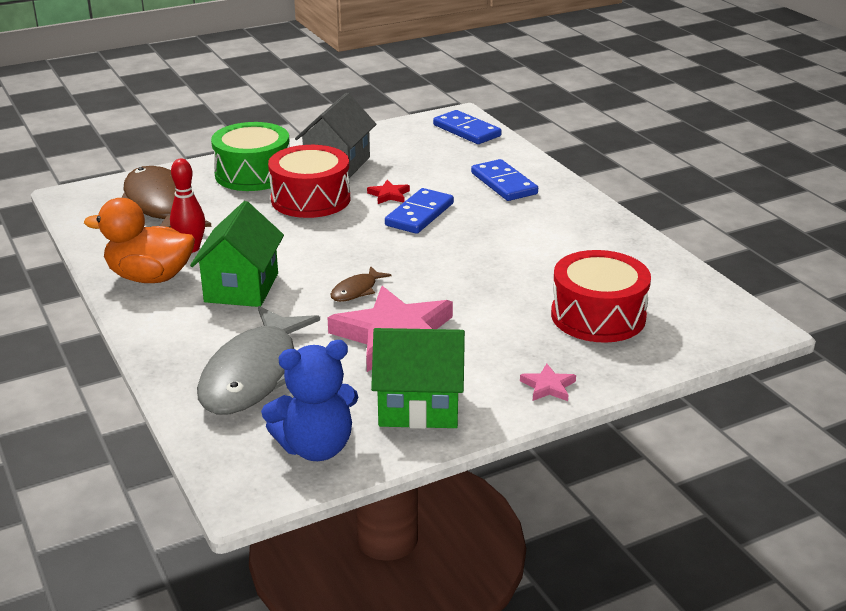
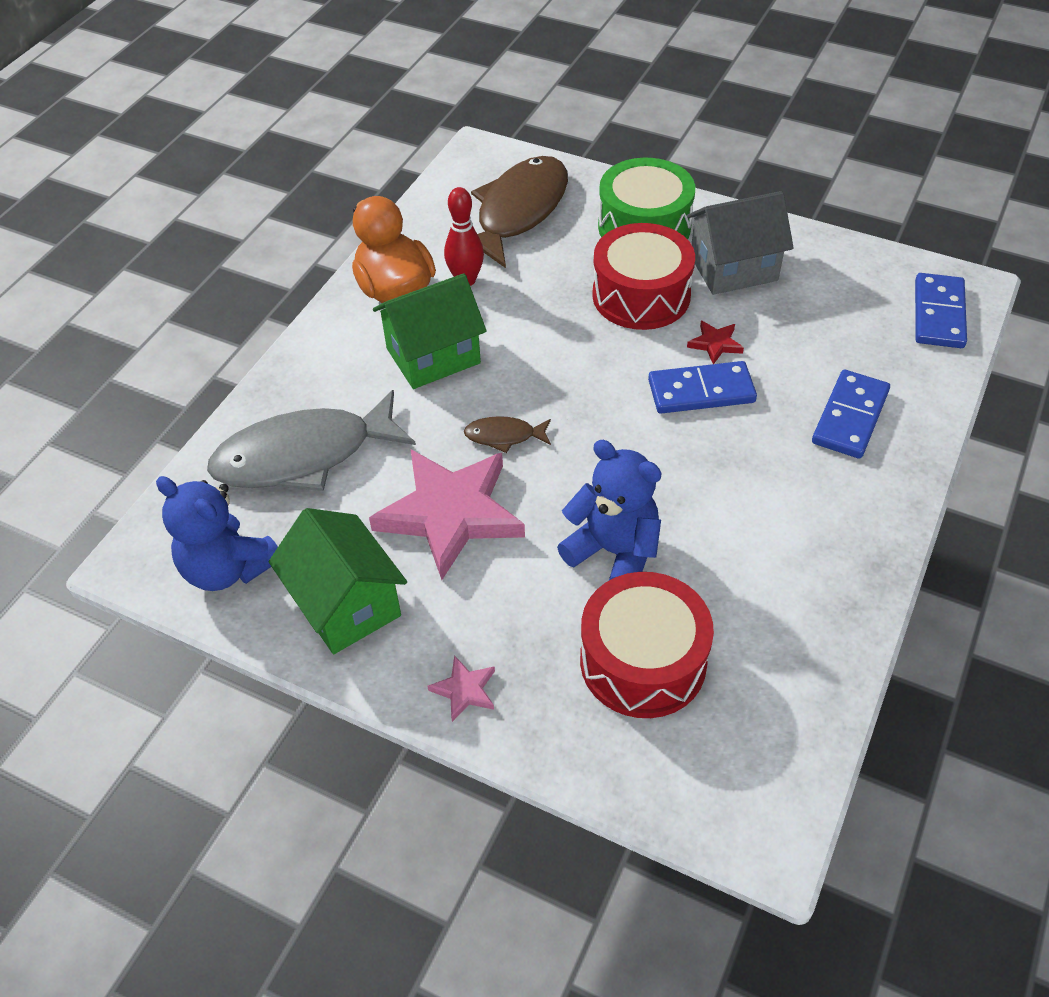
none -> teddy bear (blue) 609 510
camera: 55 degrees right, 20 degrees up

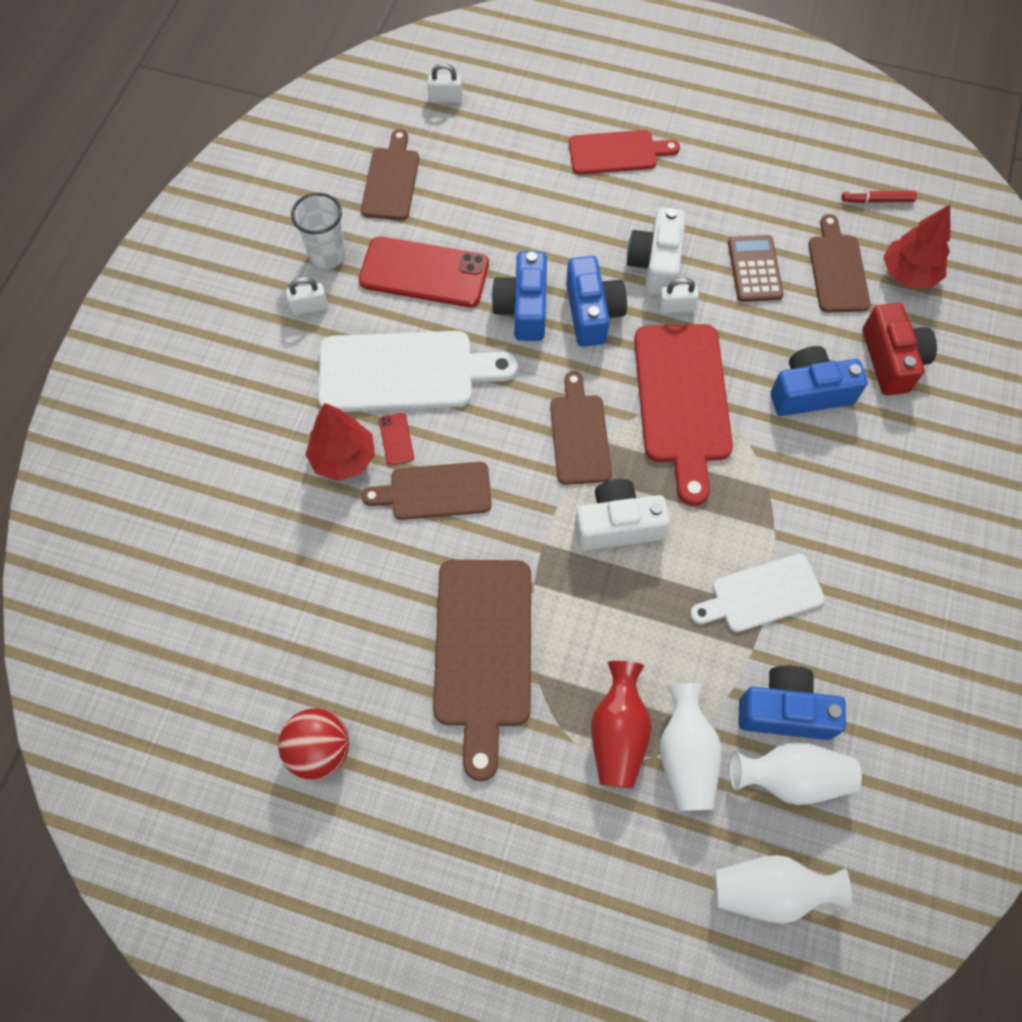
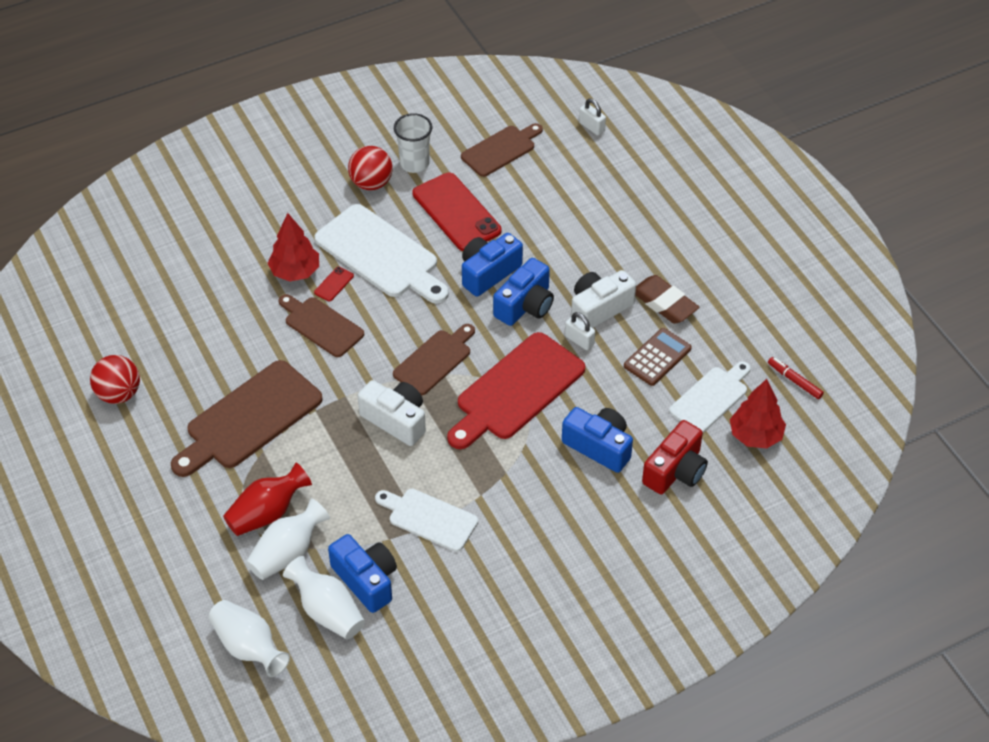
cutting board (red) 624 152 -> none
cutting board (brown) 839 263 -> cutting board (white) 710 397
padlock (white) 307 296 -> ball (red) 370 168
none -> eraser (brown) 667 299
camera: 45 degrees right, 15 degrees down

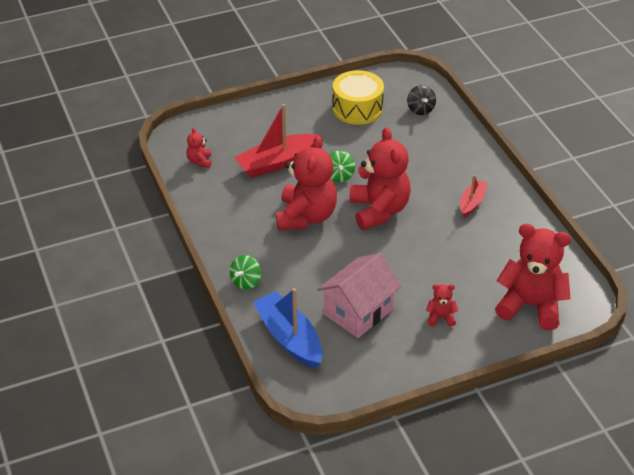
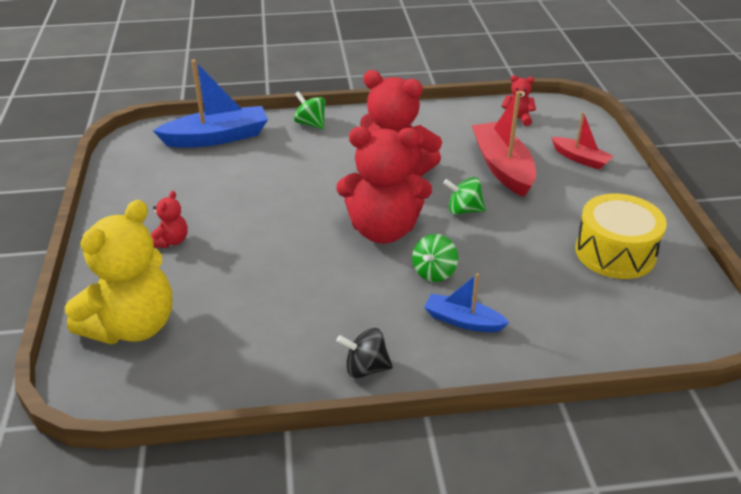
spinning top (black) 421 100 -> spinning top (black) 365 353, relocated
boat (red) 474 196 -> boat (red) 582 141, relocated
teddy bear (red) 533 277 -> teddy bear (yellow) 118 272
house (pink) 359 295 -> none
none -> spinning top (green) 435 258
none -> boat (blue) 467 302
camera: 105 degrees right, 5 degrees down

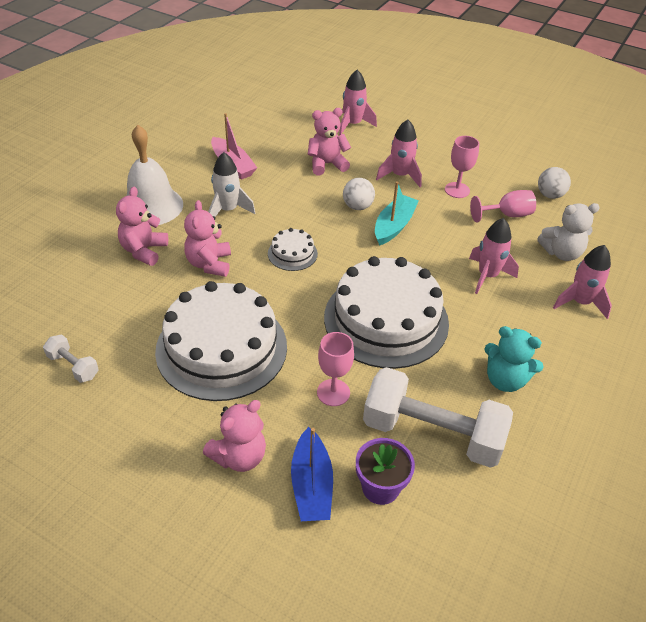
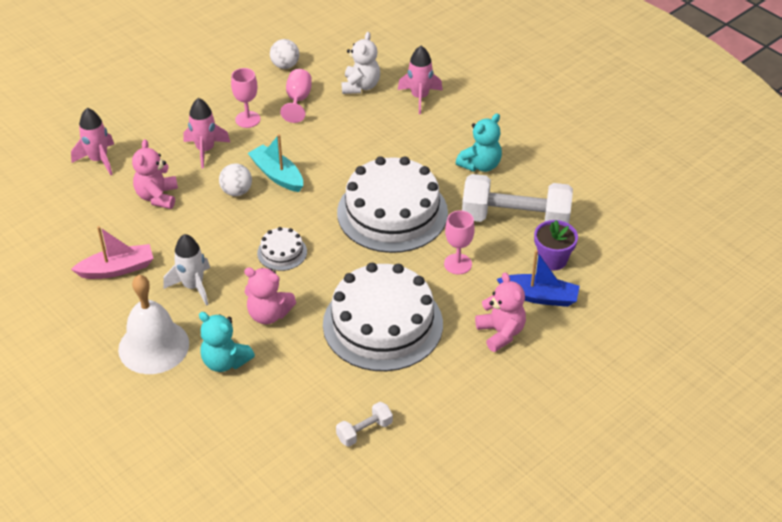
teddy bear (pink) 142 226 -> teddy bear (turquoise) 227 342
rocket (pink) 494 256 -> none
dumbbell (white) 438 417 -> dumbbell (white) 517 199, 60 degrees clockwise
camera: 70 degrees left, 0 degrees up

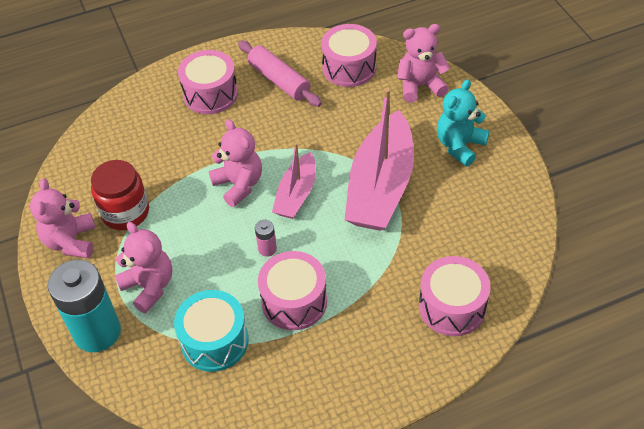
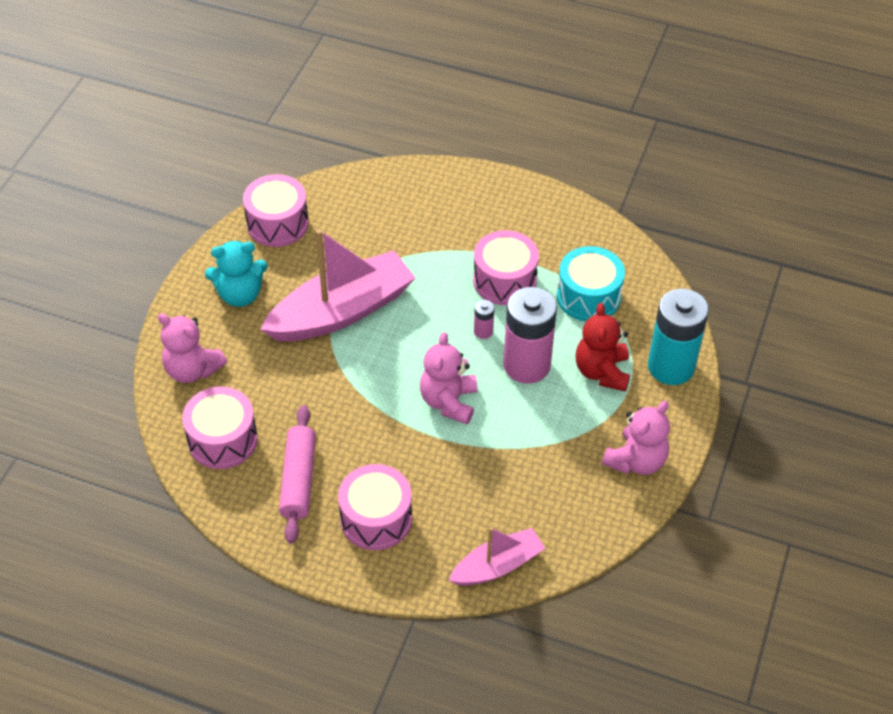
boat (pink) 294 181 -> boat (pink) 497 556, relocated
jar (red) 120 195 -> none
teddy bear (pink) 143 267 -> teddy bear (red) 602 347
drum (pink) 455 296 -> drum (pink) 276 210, relocated
none -> battery (pink) 530 335
camera: 140 degrees left, 0 degrees up

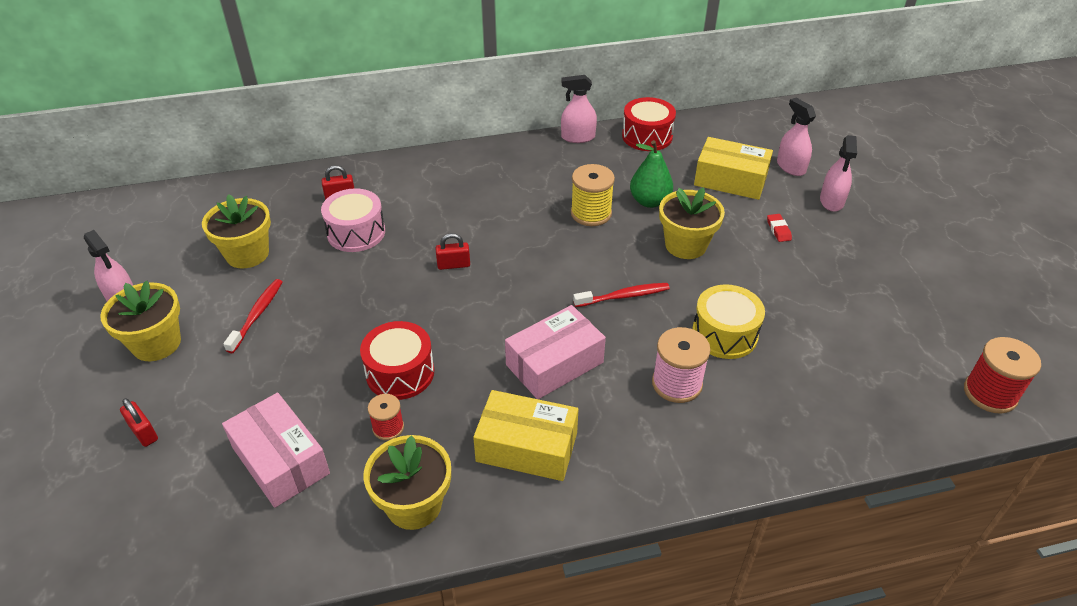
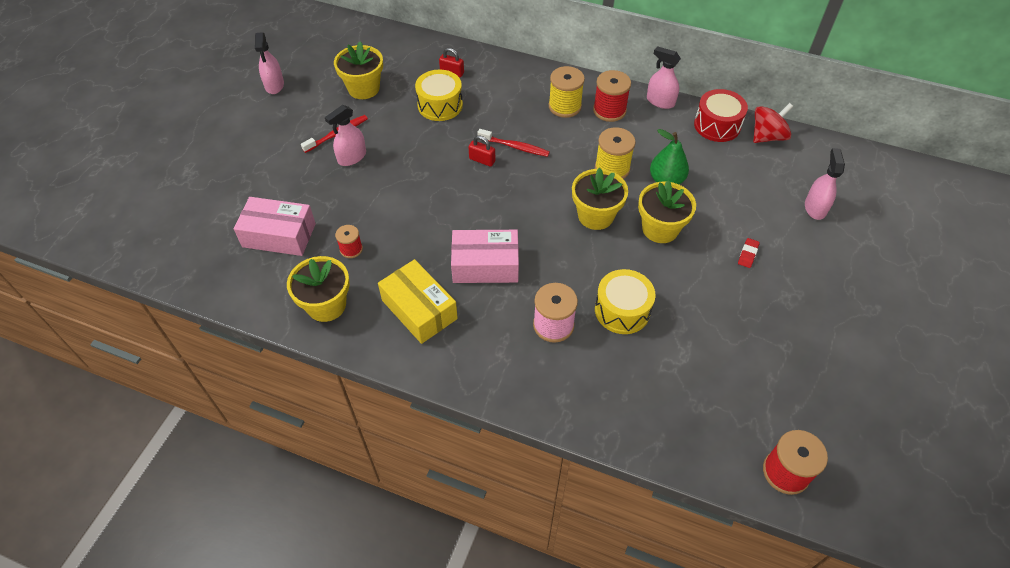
spray bottle (pink) 838 173 -> spray bottle (pink) 345 135, relocated
box (yellow) 733 168 -> none
drum (pink) 353 220 -> drum (yellow) 439 95
flower pot (yellow) 140 321 -> flower pot (yellow) 600 199, relocated
toothbrush (red) 621 295 -> toothbrush (red) 513 143, relocated
drum (red) 397 360 -> none
box (pink) 276 450 -> box (pink) 275 226, 75 degrees counterclockwise
padlock (red) 139 422 -> none
none -> spool (yellow) 567 92
none -> spool (red) 612 96
none -> spinning top (red) 773 123
camera: 35 degrees right, 10 degrees up

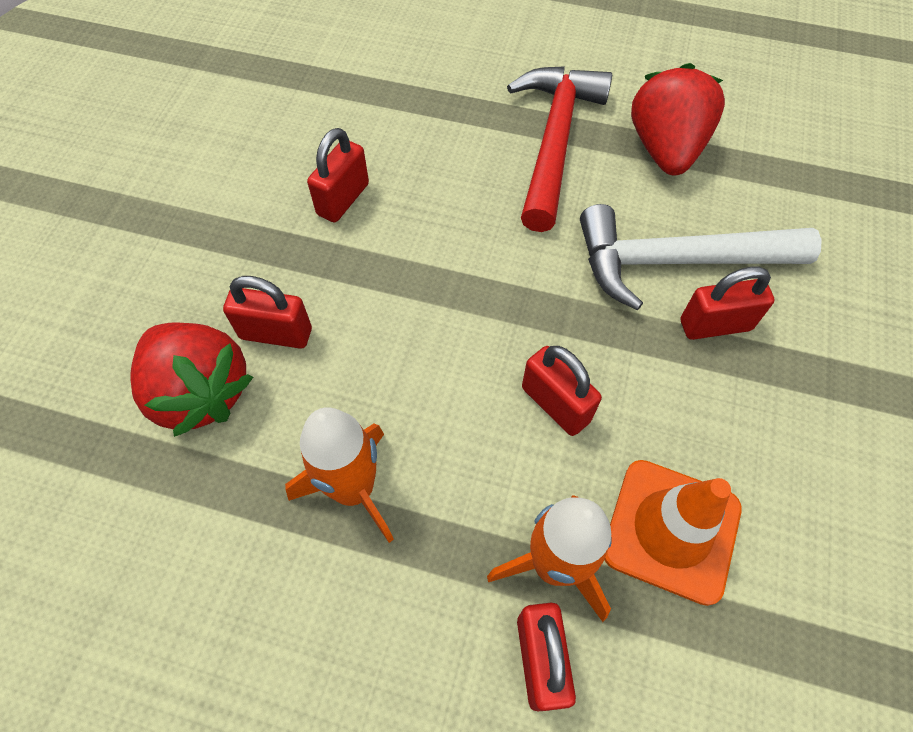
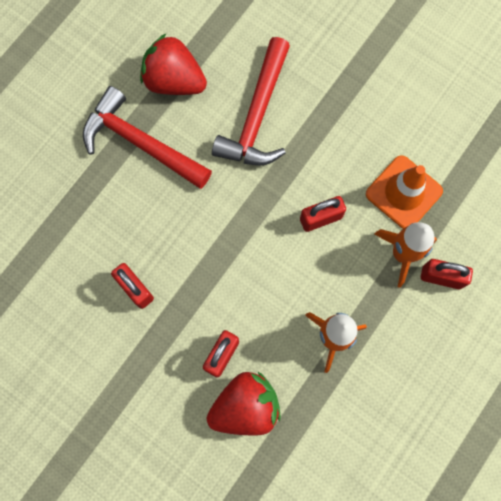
hammer (white) 701 257 -> hammer (red) 251 101
padlock (red) 727 303 -> none
camera: 70 degrees left, 15 degrees up

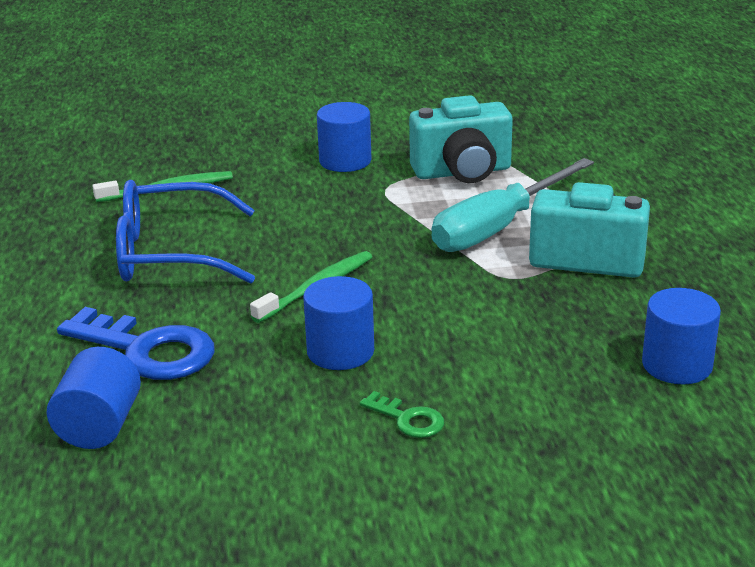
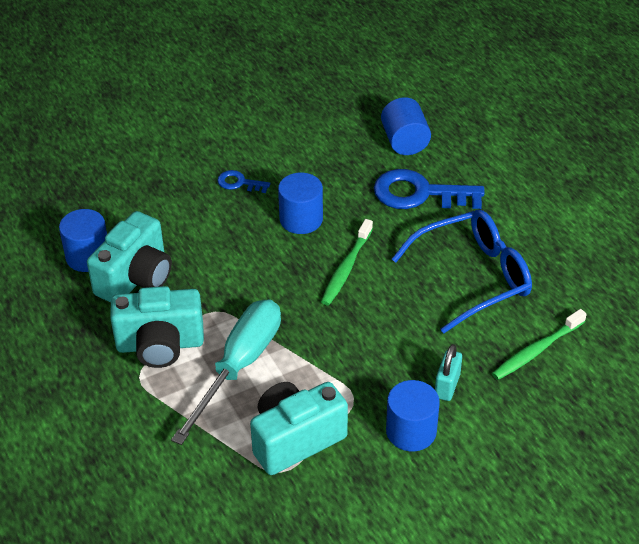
key (green) 402 414 -> key (blue) 243 181
none -> camera (turquoise) 129 257
none -> padlock (turquoise) 448 372
camera: 160 degrees right, 15 degrees up

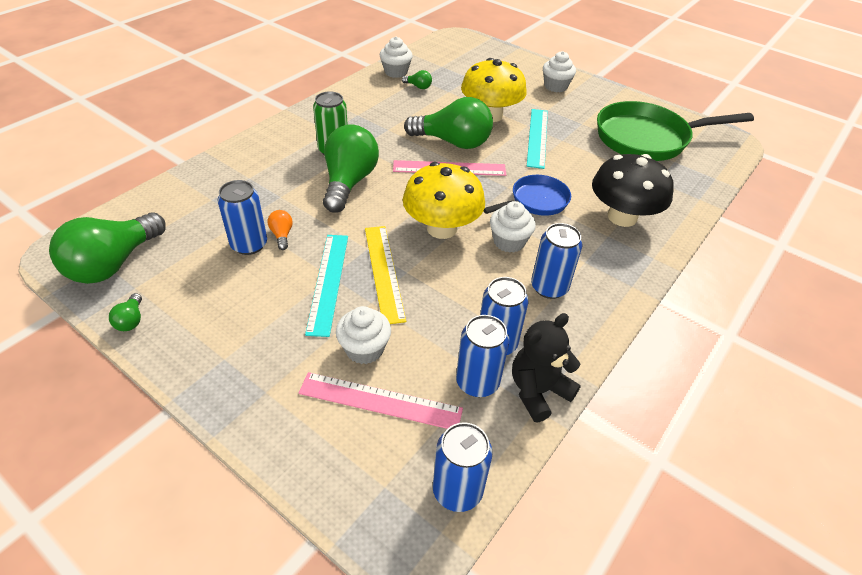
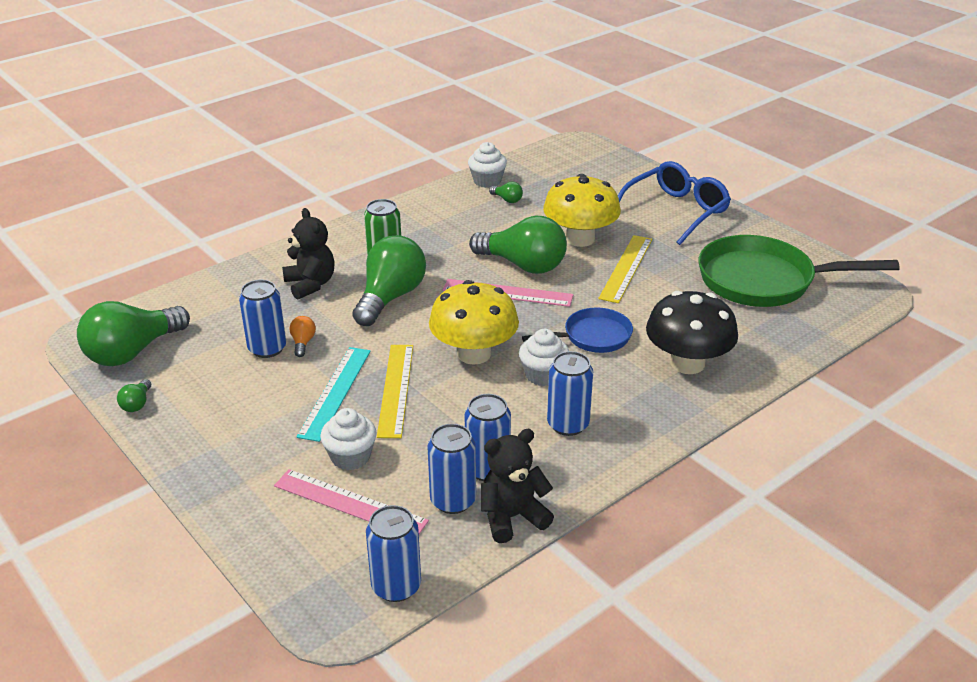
cupcake (white) 559 71 -> glasses (blue) 674 203
ruler (turquoise) 537 139 -> ruler (yellow) 625 269
none -> teddy bear (black) 308 254
camera: 15 degrees right, 10 degrees down

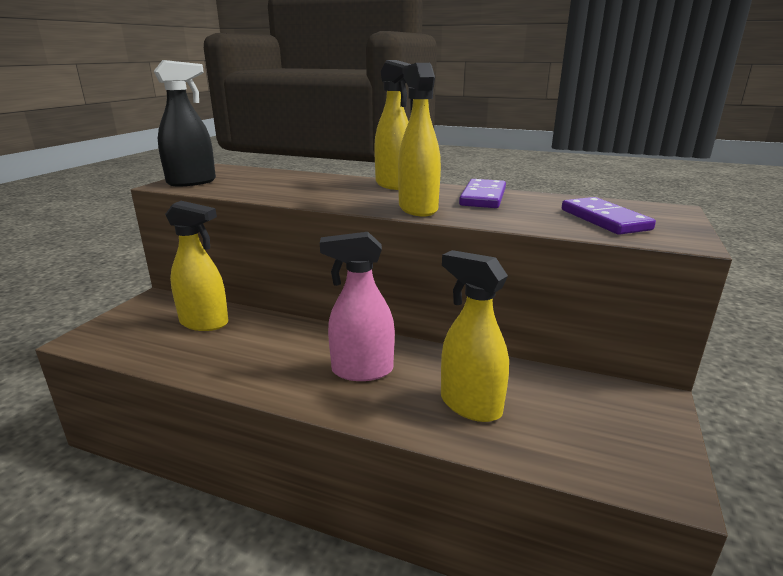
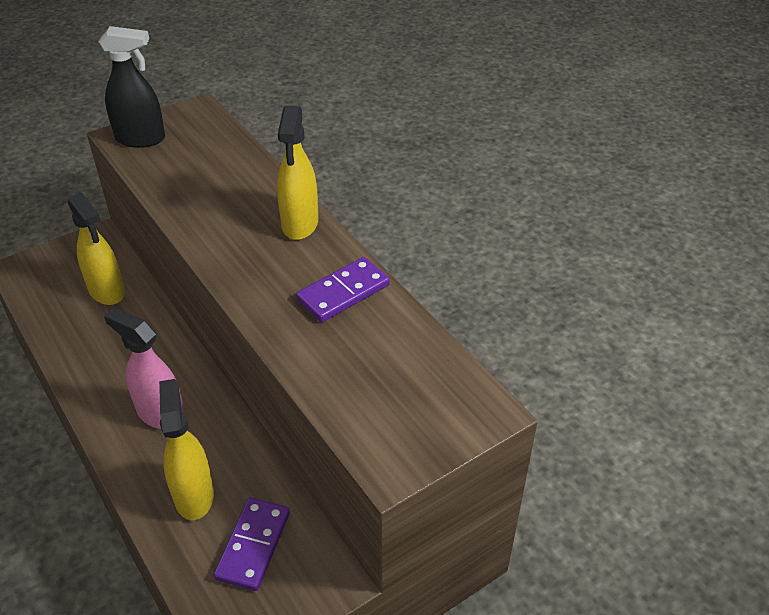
spray bottle (yellow) 419 139 -> none
domino (purple) 609 216 -> domino (purple) 252 544, relocated
camera: 35 degrees right, 20 degrees up

